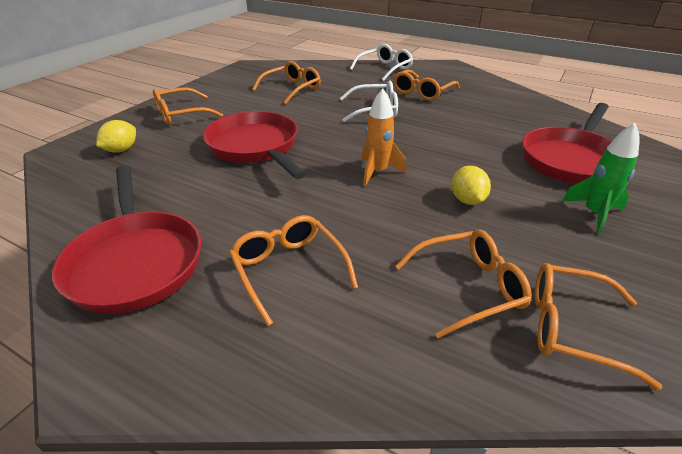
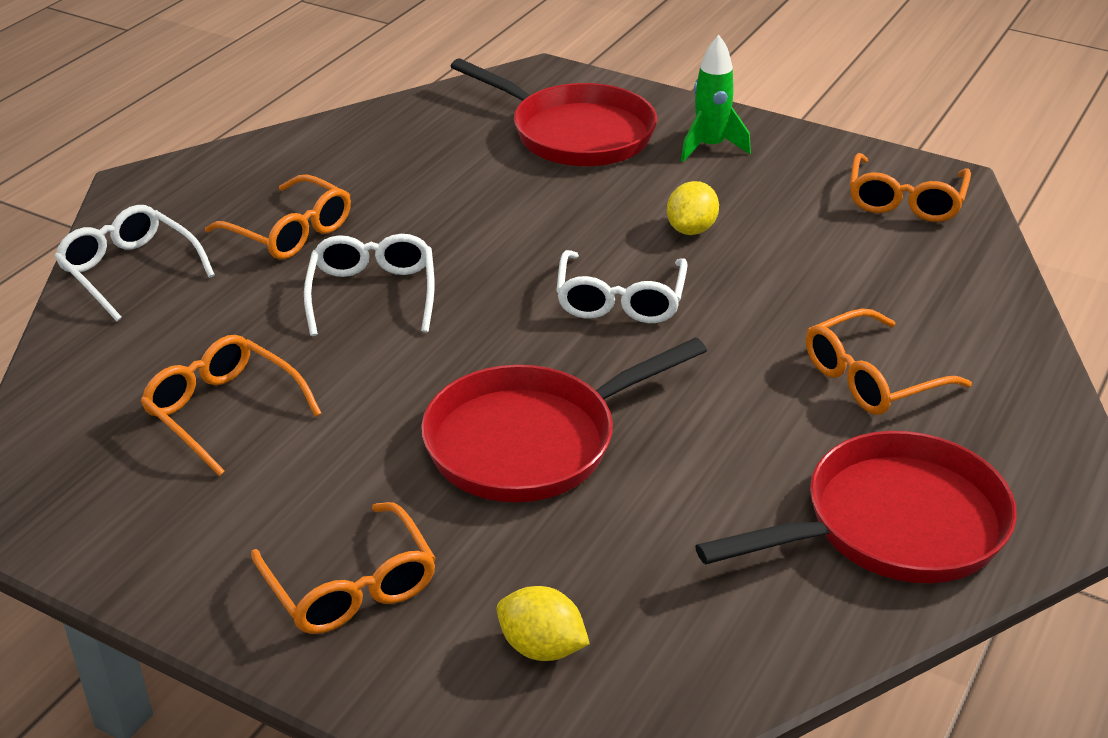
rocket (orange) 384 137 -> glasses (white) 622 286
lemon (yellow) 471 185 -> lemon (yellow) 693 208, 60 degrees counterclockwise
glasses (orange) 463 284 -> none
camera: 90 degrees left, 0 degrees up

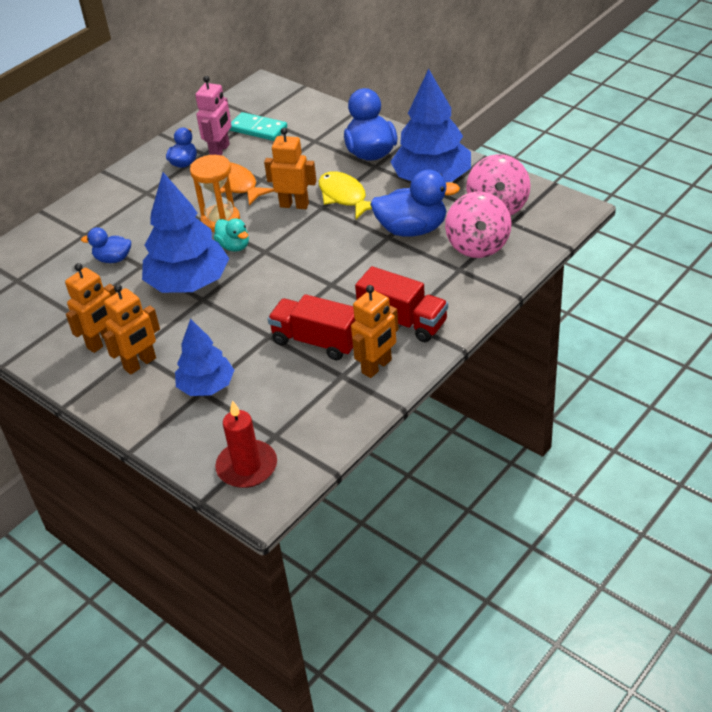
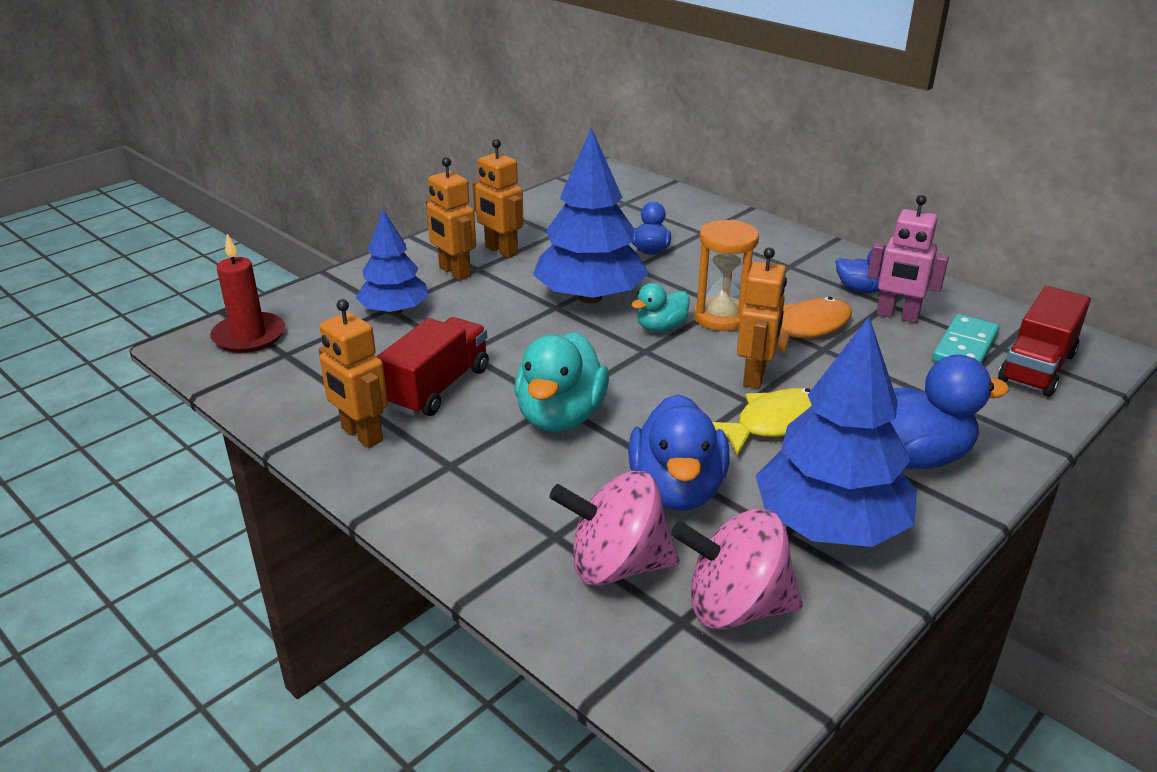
truck (red) 401 304 -> truck (red) 1044 341, relocated
none -> duck (turquoise) 562 382
camera: 90 degrees right, 10 degrees down

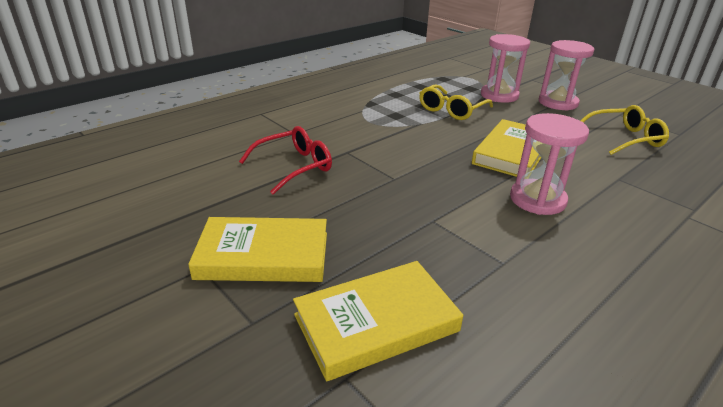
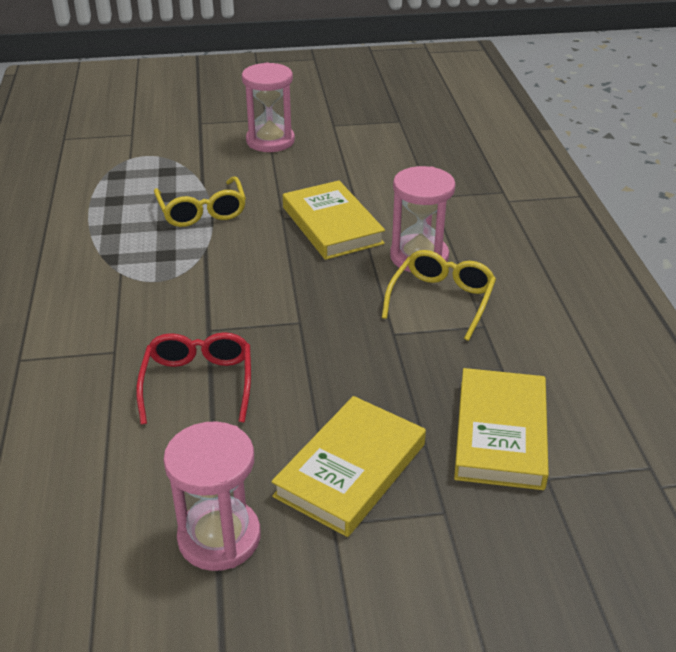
hourglass (pink) 505 68 -> hourglass (pink) 212 496, relocated
glasses (yellow) 625 130 -> glasses (yellow) 439 295, relocated
camera: 55 degrees left, 5 degrees up

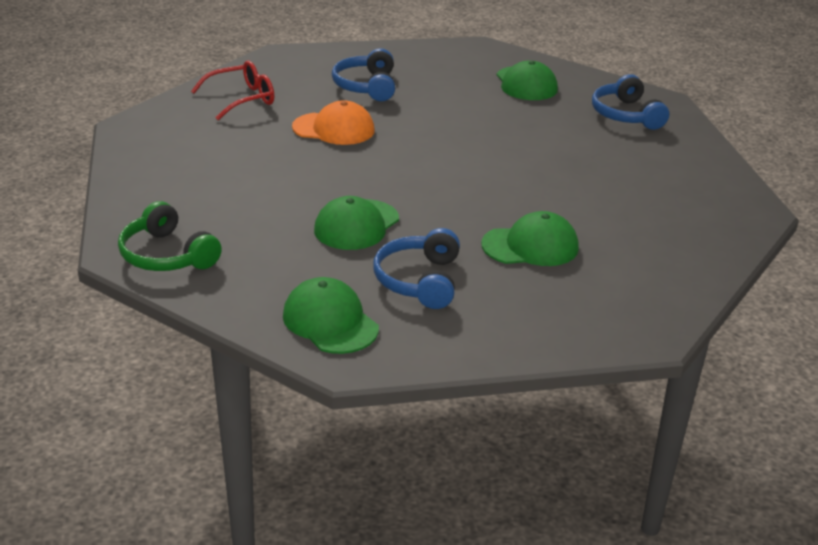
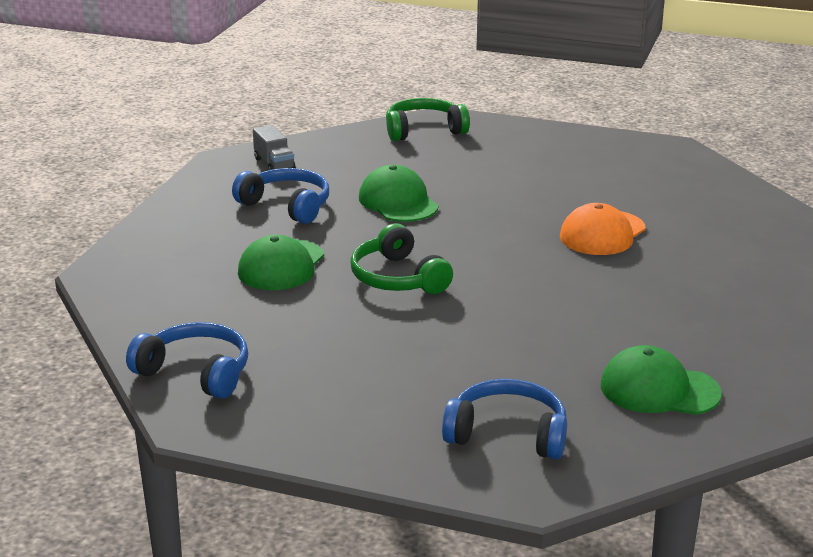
headphones (blue) 363 74 -> headphones (blue) 187 360, relocated
glasses (red) 232 90 -> none
cap (green) 331 315 -> truck (grey) 274 147
none -> headphones (green) 401 258
camera: 120 degrees right, 5 degrees down

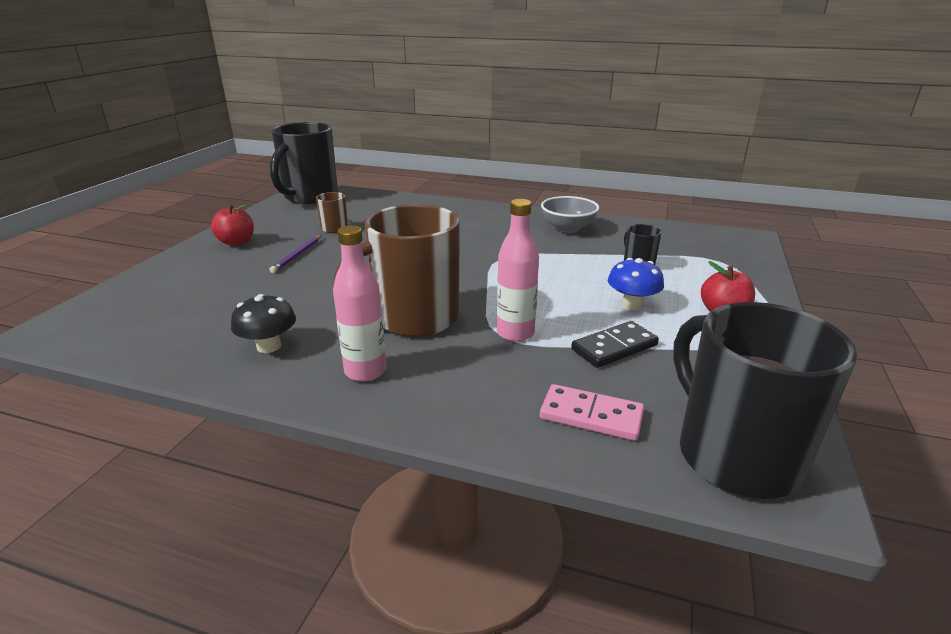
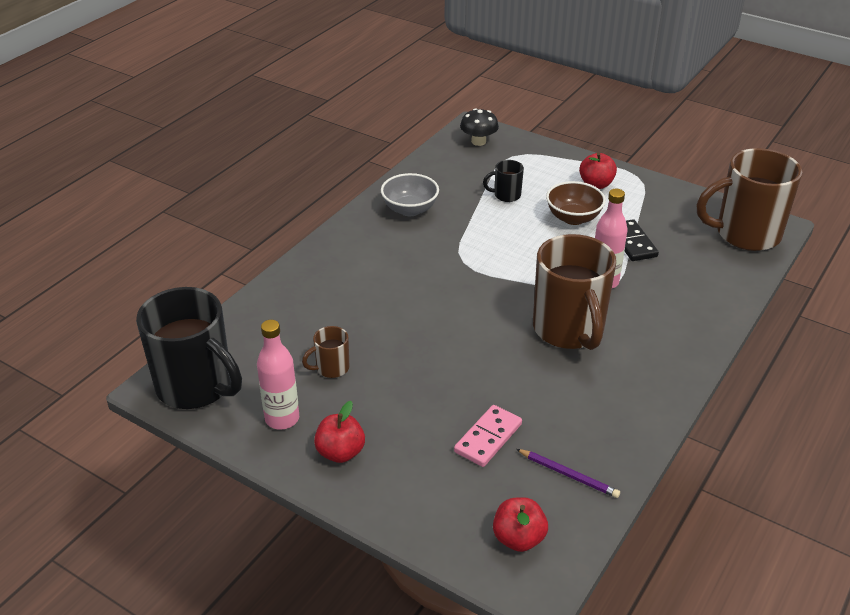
bottle (pink) 360 303 -> bottle (pink) 278 375, relocated
pencil (purple) 295 254 -> pencil (purple) 568 473, relocated
mushroom (blue) 636 284 -> bowl (brown) 576 203
mushroom (black) 263 323 -> mushroom (black) 479 127, relocated
mug (black) 765 400 -> mug (brown) 749 199
domino (pink) 592 412 -> domino (pink) 488 436, relocated
none -> apple (red) 520 524
camera: 75 degrees left, 10 degrees up

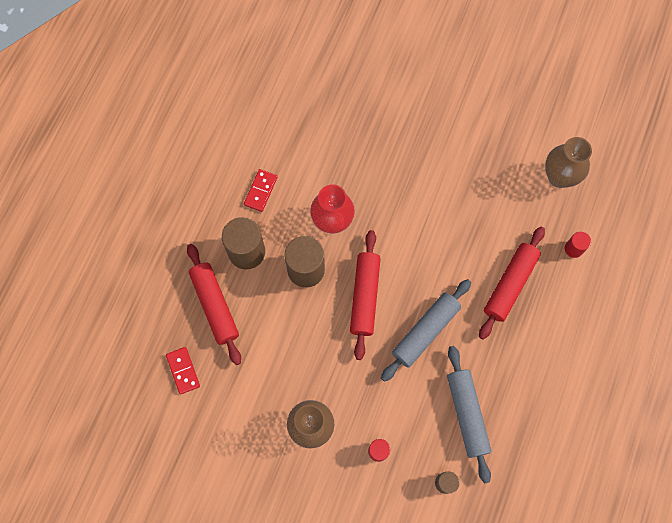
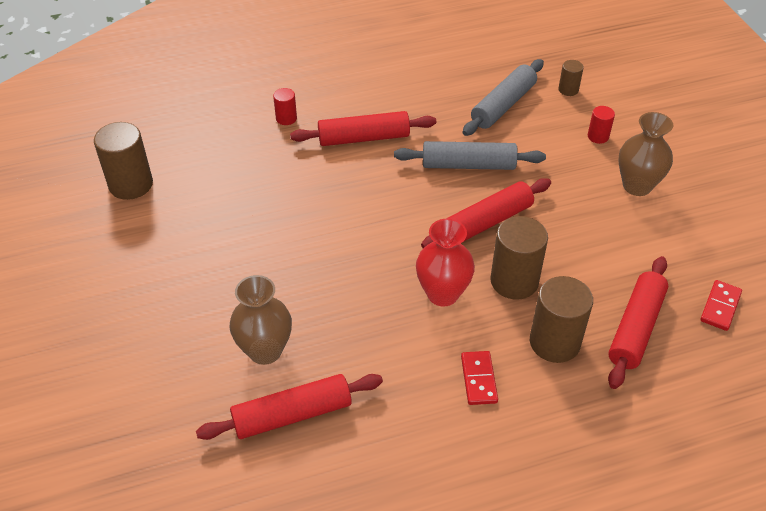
vase (brown) 568 162 -> vase (brown) 260 320, relocated
domino (red) 261 190 -> domino (red) 479 378, 75 degrees counterclockwise
none -> cylinder (brown) 123 161
none -> rolling pin (red) 289 407
camera: 130 degrees left, 25 degrees down

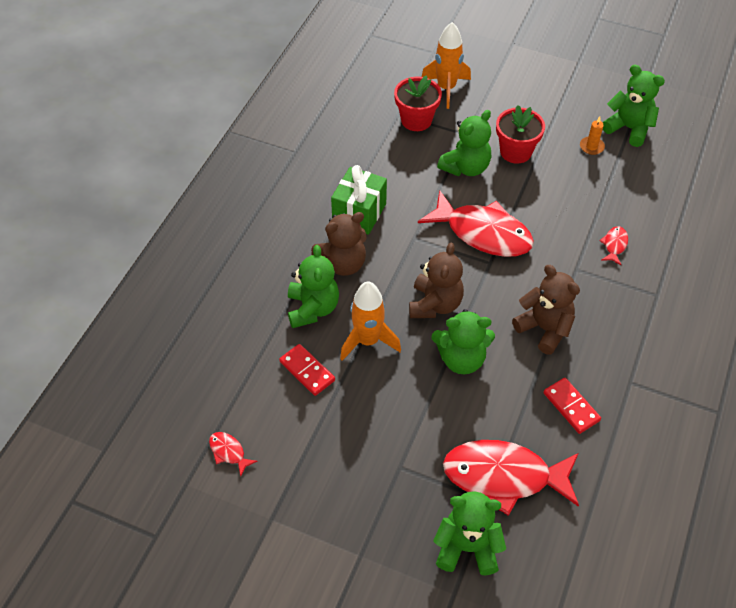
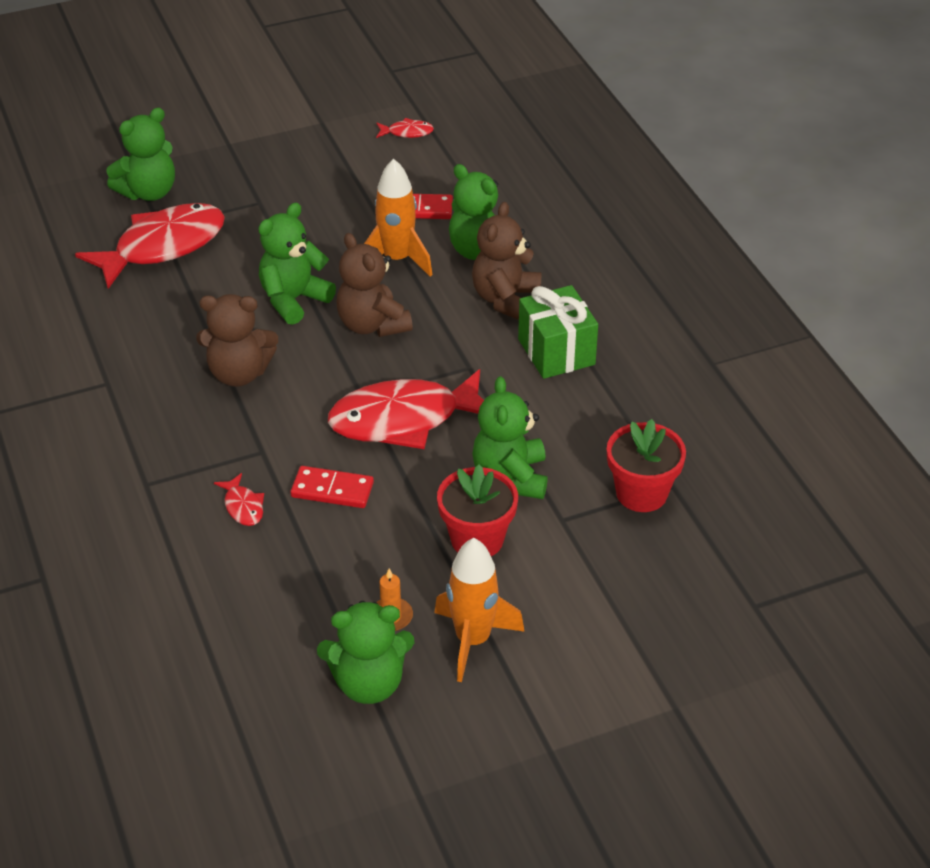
rocket (orange) 446 65 -> rocket (orange) 479 610, relocated
domino (red) 572 406 -> domino (red) 332 487, relocated
camera: 135 degrees right, 10 degrees down

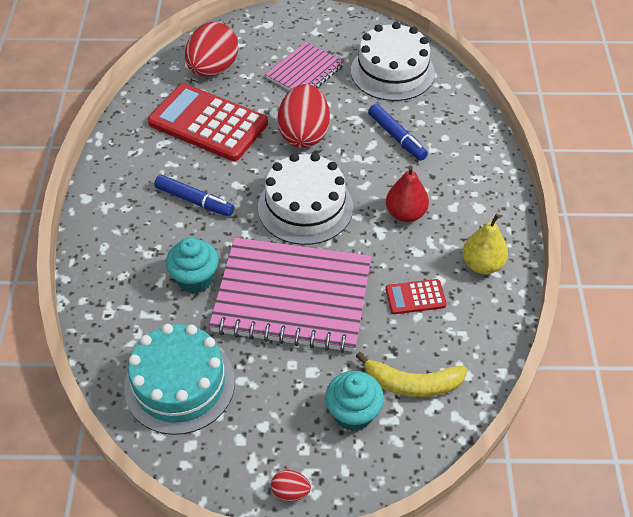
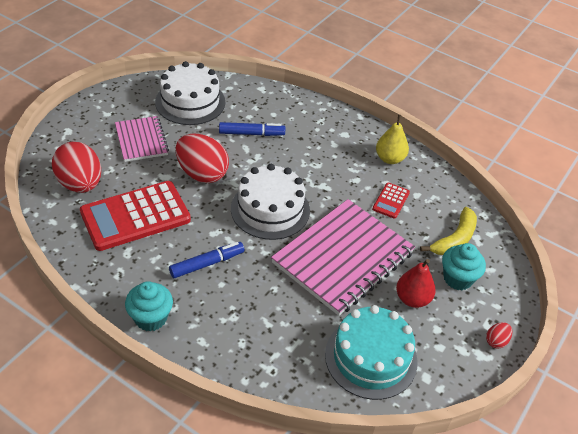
pear (red) 407 193 -> pear (red) 416 283, relocated
cupcake (turquoise) 192 265 -> cupcake (turquoise) 149 306, relocated
camera: 60 degrees left, 5 degrees down

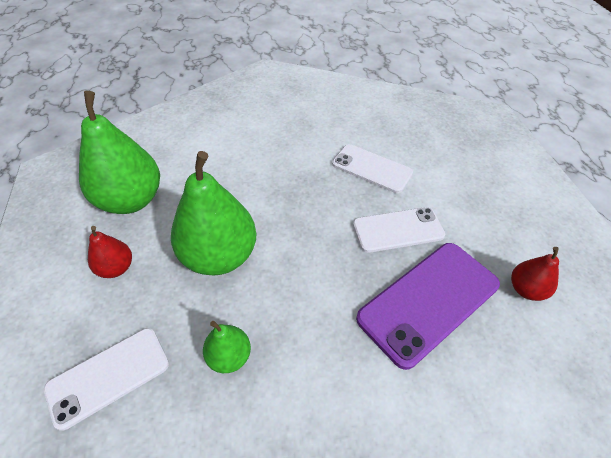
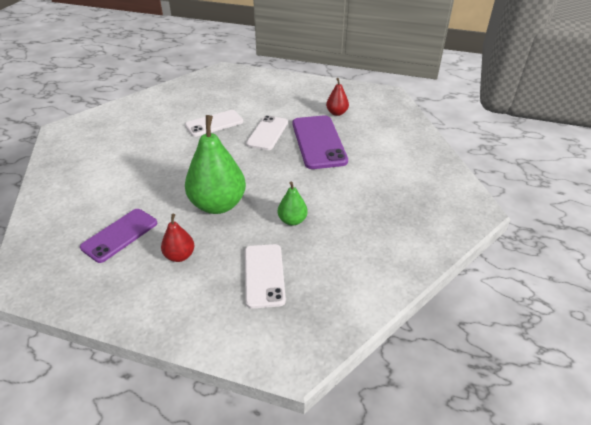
pear (green) 119 152 -> phone (purple) 118 236
camera: 60 degrees left, 10 degrees down

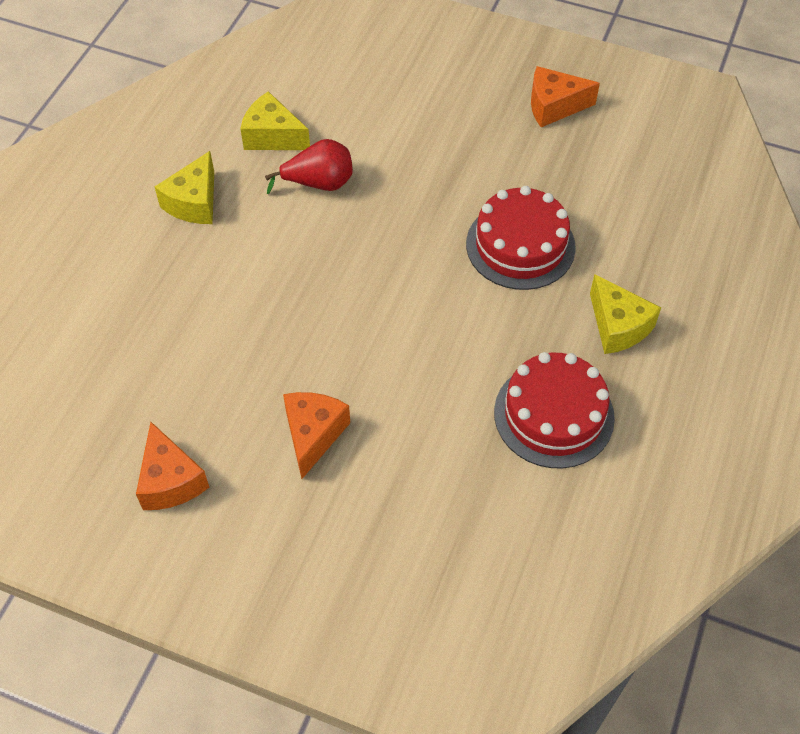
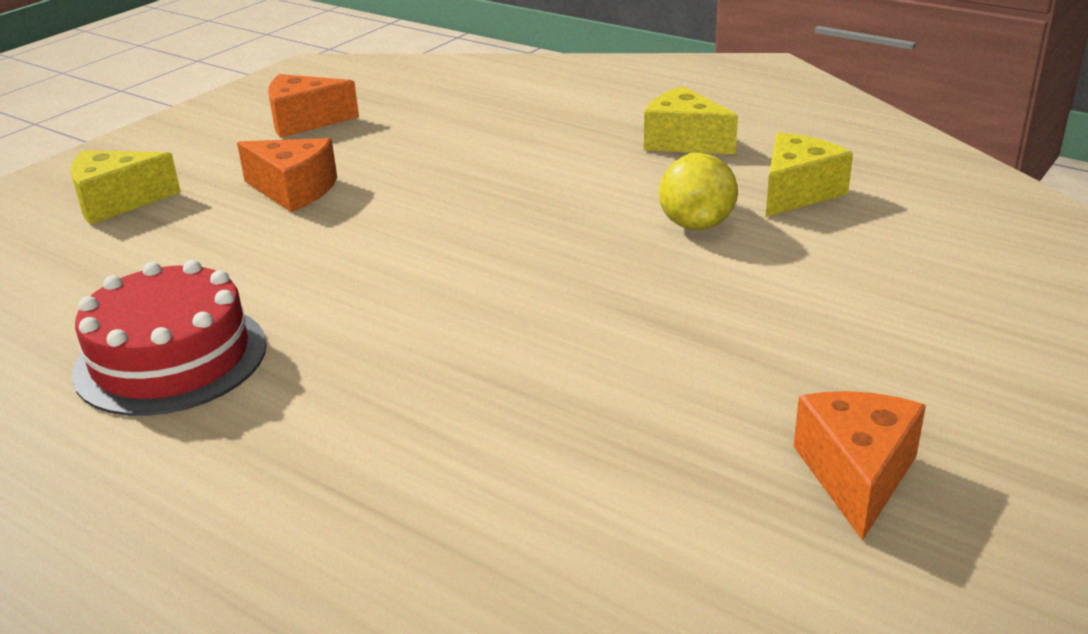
pear (red) 309 166 -> pear (yellow) 698 191
cake (red) 521 238 -> none
cheese (yellow) 625 314 -> cheese (yellow) 126 187, relocated
camera: 105 degrees right, 25 degrees down

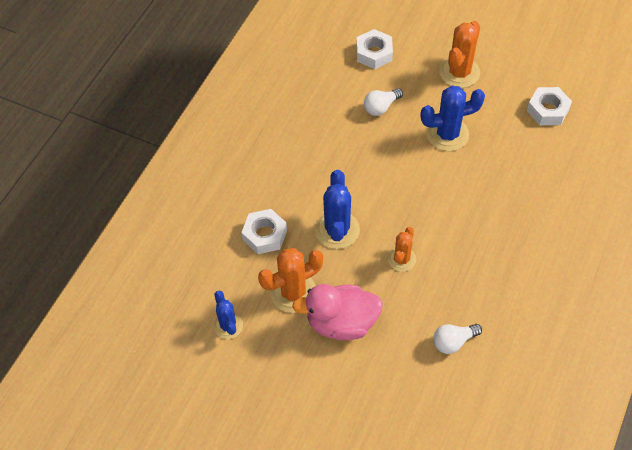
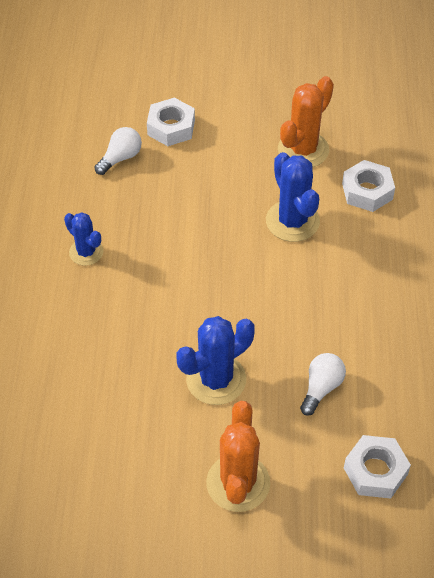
nut (white) 549 106 -> nut (white) 171 122, relocated
cactus (orange) 402 249 -> none
duck (pink) 337 312 -> none
cactus (blue) 228 315 -> cactus (blue) 83 239, relocated
camera: 155 degrees right, 5 degrees down

